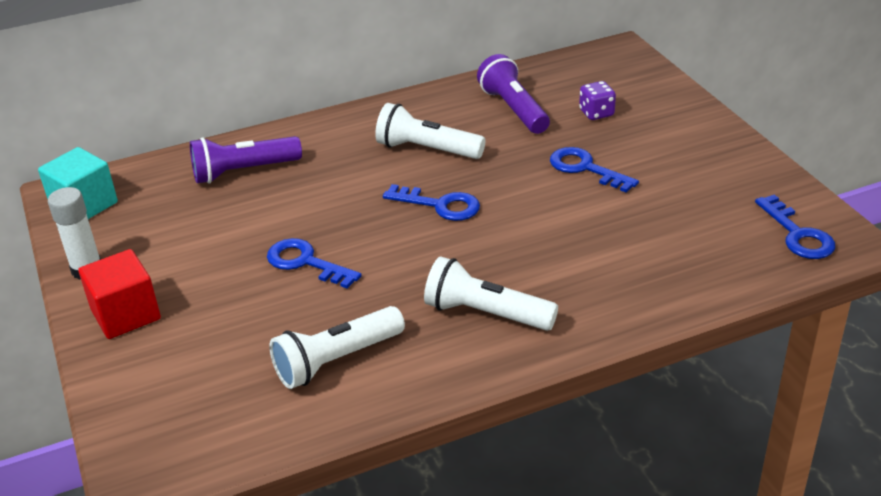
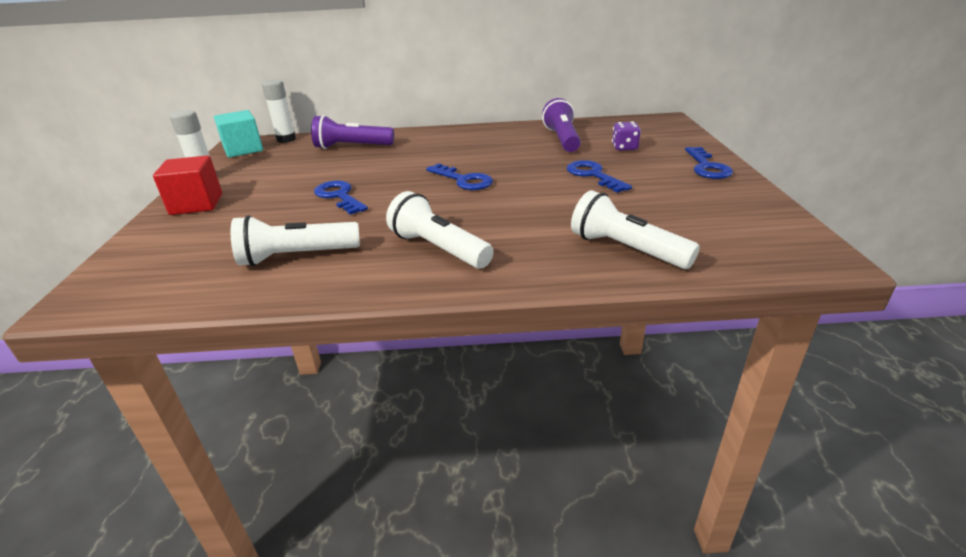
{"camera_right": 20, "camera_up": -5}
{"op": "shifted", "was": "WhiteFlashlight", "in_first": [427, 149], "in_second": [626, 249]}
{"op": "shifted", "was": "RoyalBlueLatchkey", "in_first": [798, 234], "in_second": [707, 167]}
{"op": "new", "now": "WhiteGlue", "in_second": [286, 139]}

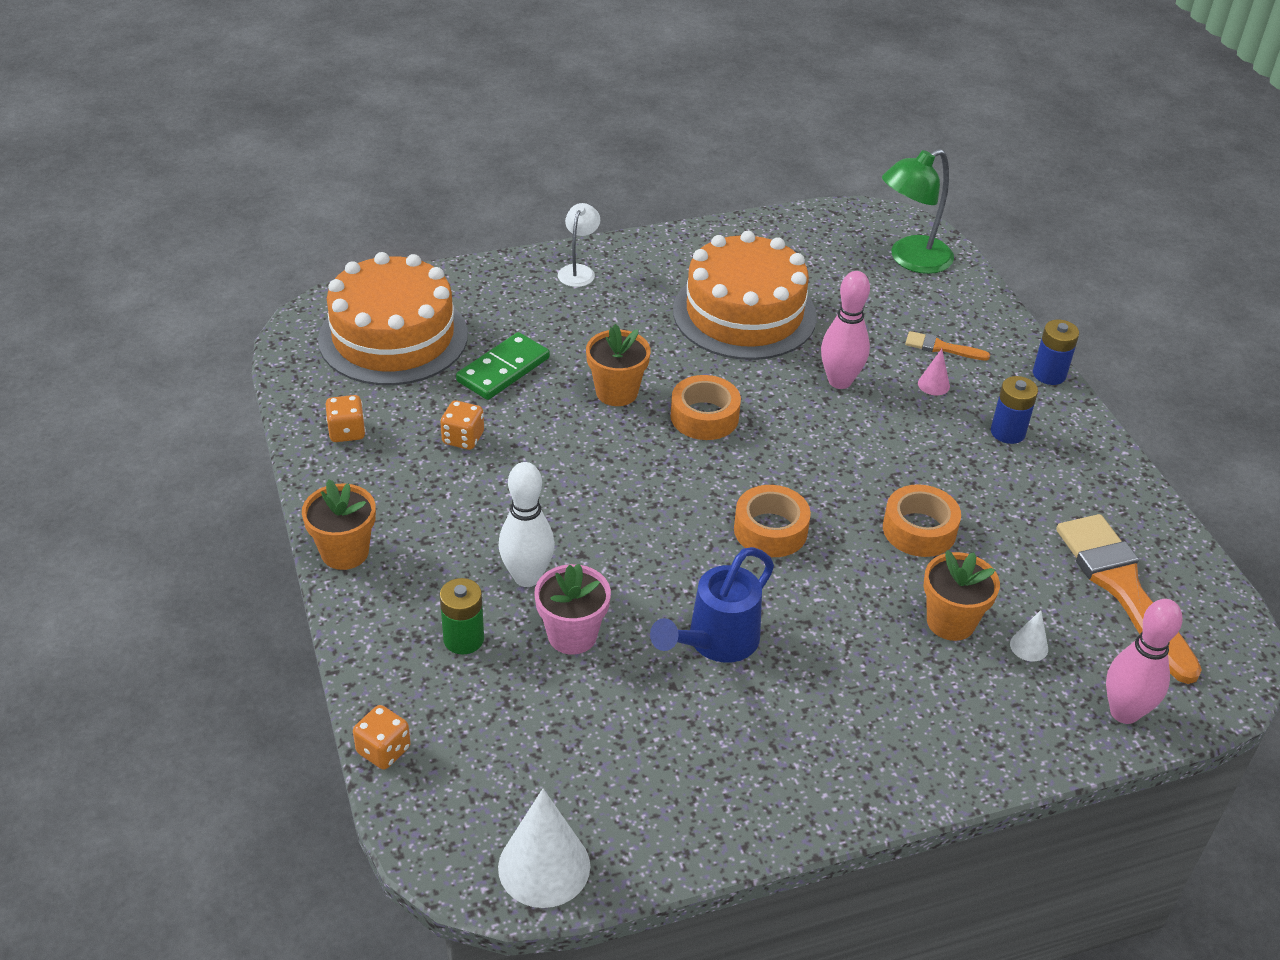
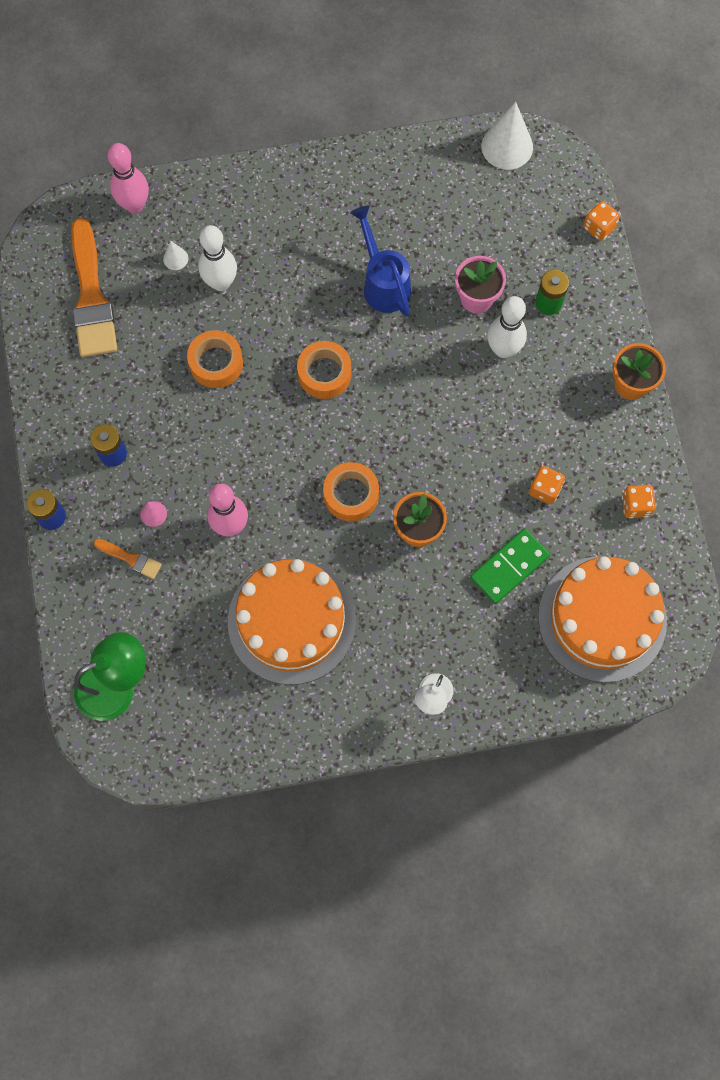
{"camera_right": -170, "camera_up": 30}
{"op": "rotated", "was": "RoyalBlueWateringCan", "in_first": [715, 643], "in_second": [383, 282], "clockwise": -75}
{"op": "swapped", "was": "OrangePlantPot", "now": "WhiteBowlingPin", "in_first": [950, 622], "in_second": [221, 283]}

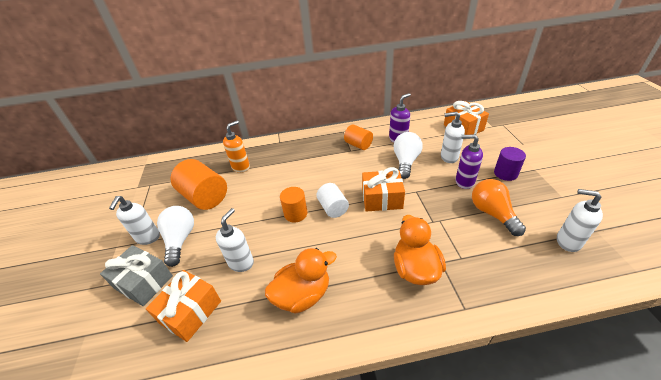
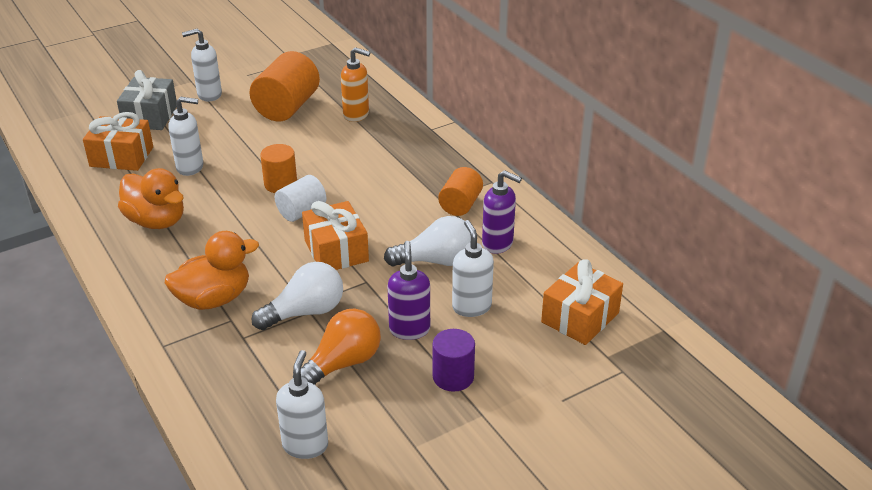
{"camera_right": 65, "camera_up": -5}
{"op": "shifted", "was": "WhiteLightbulb", "in_first": [180, 240], "in_second": [305, 312]}

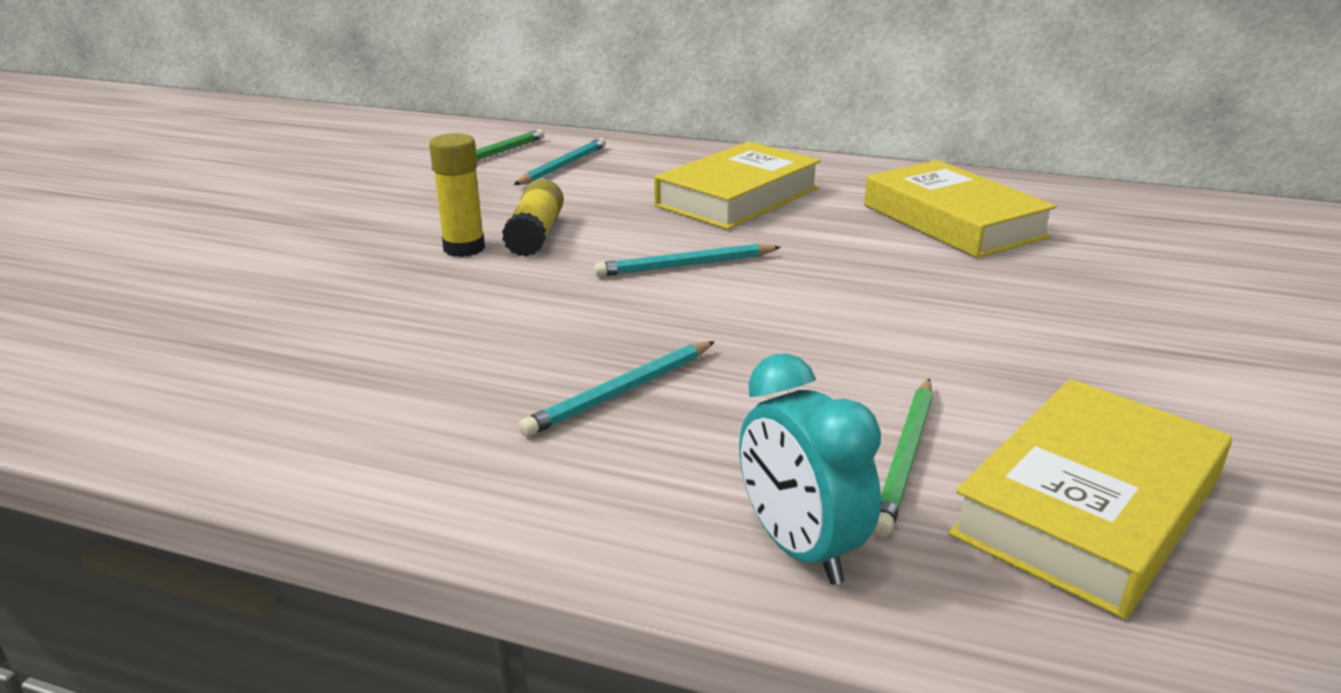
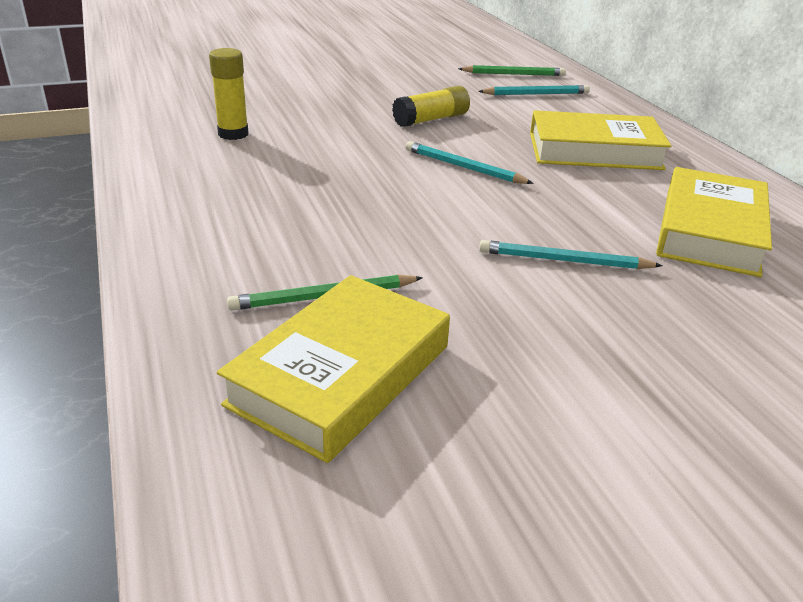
{"camera_right": 50, "camera_up": 5}
{"op": "shifted", "was": "YellowGlue", "in_first": [464, 248], "in_second": [233, 134]}
{"op": "shifted", "was": "TurquoiseWoodenPencil", "in_first": [622, 392], "in_second": [564, 261]}
{"op": "gone", "was": "TurquoiseBedsideClock", "in_first": [799, 548]}
{"op": "rotated", "was": "YellowBook", "in_first": [1088, 506], "in_second": [340, 374], "clockwise": -60}

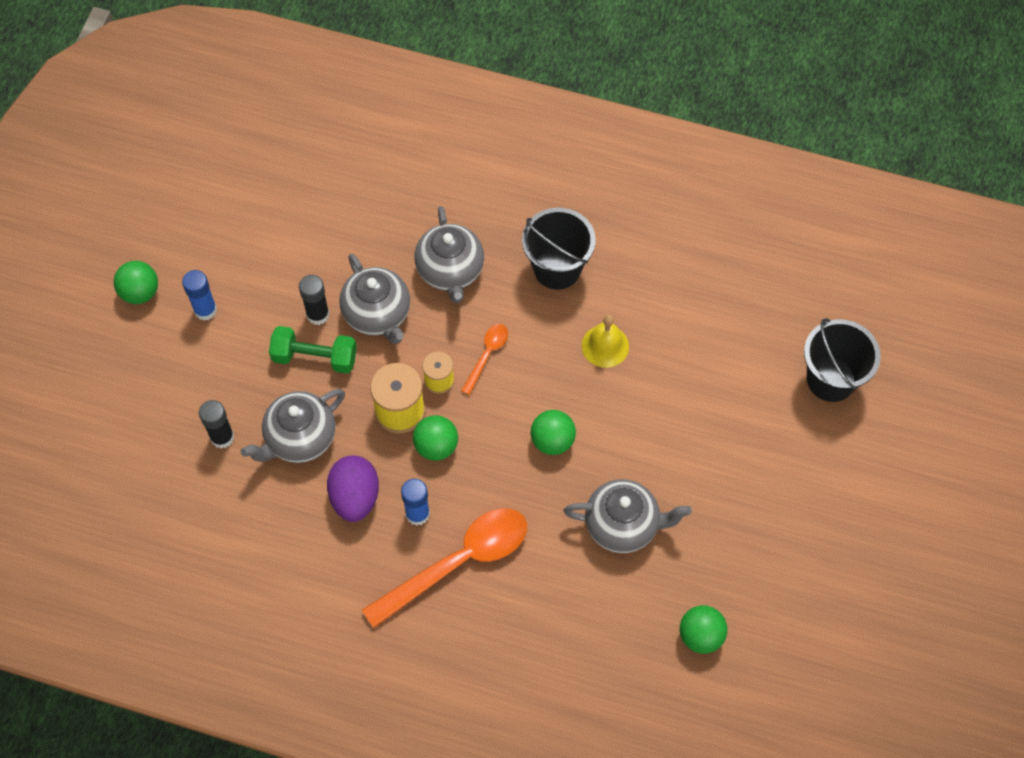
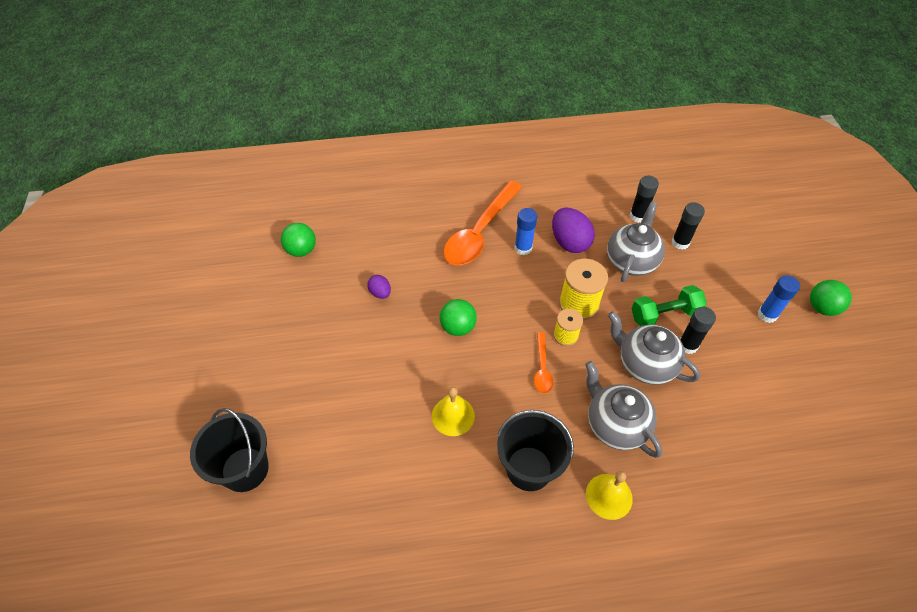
{"camera_right": 155, "camera_up": -10}
{"op": "gone", "was": "GreenBall", "in_first": [436, 446]}
{"op": "swapped", "was": "AshGreyChinaTeapot", "now": "VioletEgg", "in_first": [623, 525], "in_second": [380, 293]}
{"op": "new", "now": "EbonyGlue", "in_second": [638, 216]}
{"op": "new", "now": "YellowBell", "in_second": [609, 496]}

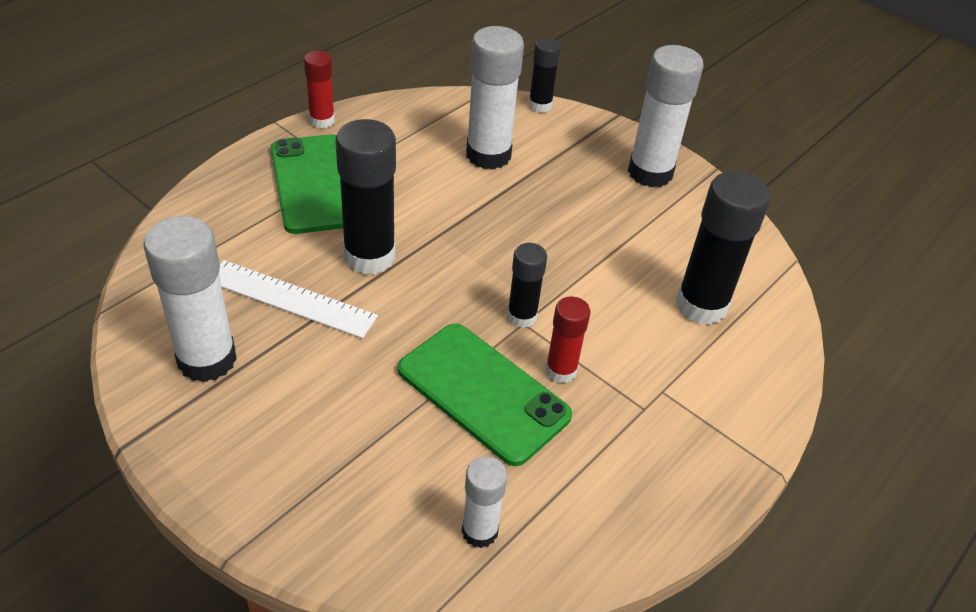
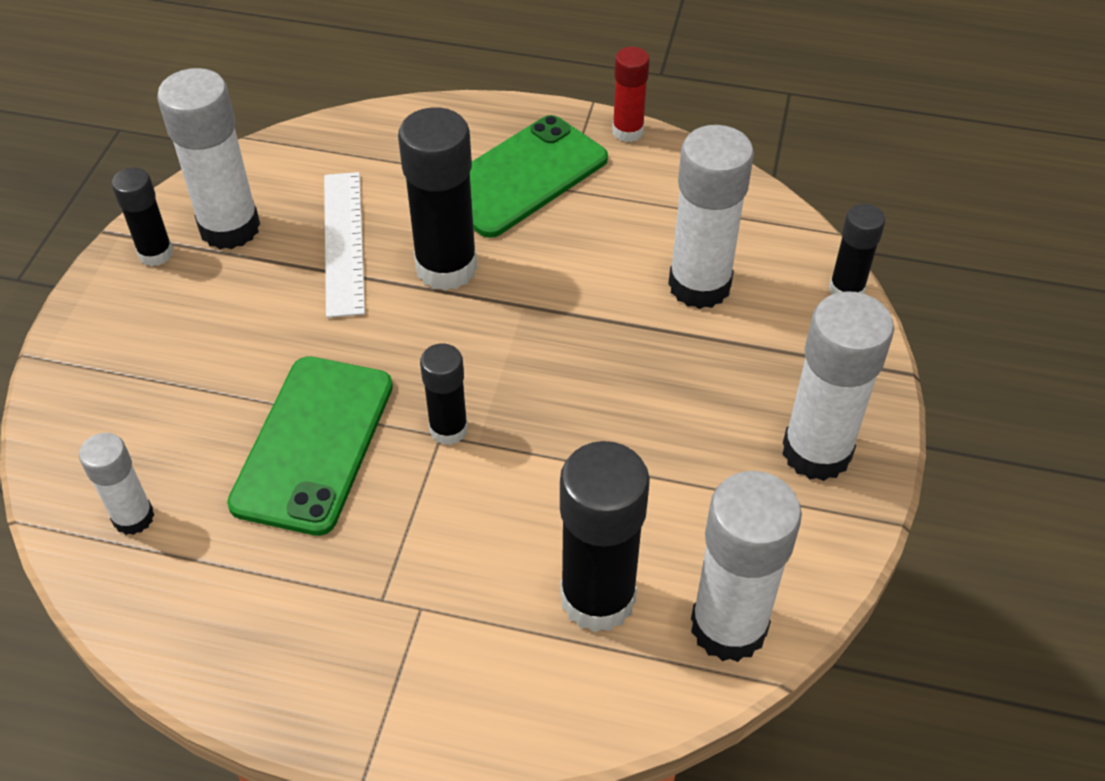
{"camera_right": 65, "camera_up": 5}
{"op": "gone", "was": "RedGlue", "in_first": [561, 370]}
{"op": "new", "now": "EbonyGlue", "in_second": [156, 253]}
{"op": "new", "now": "WhiteGlue", "in_second": [728, 627]}

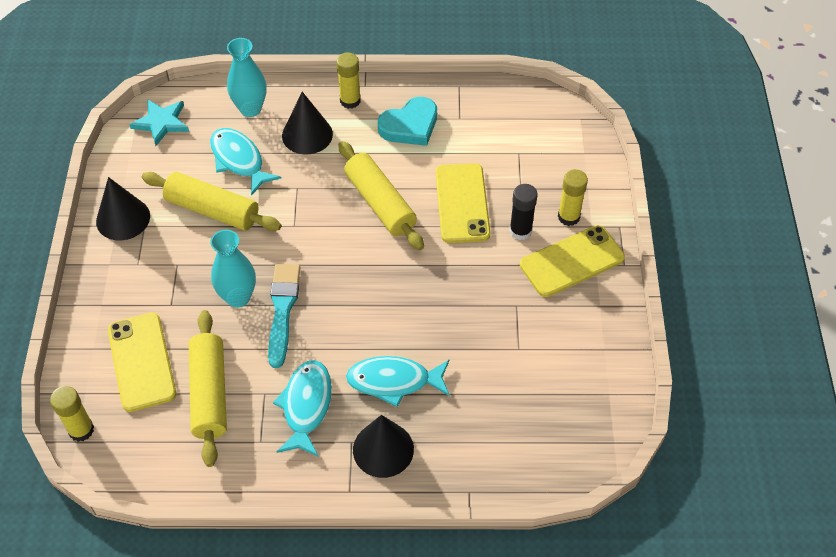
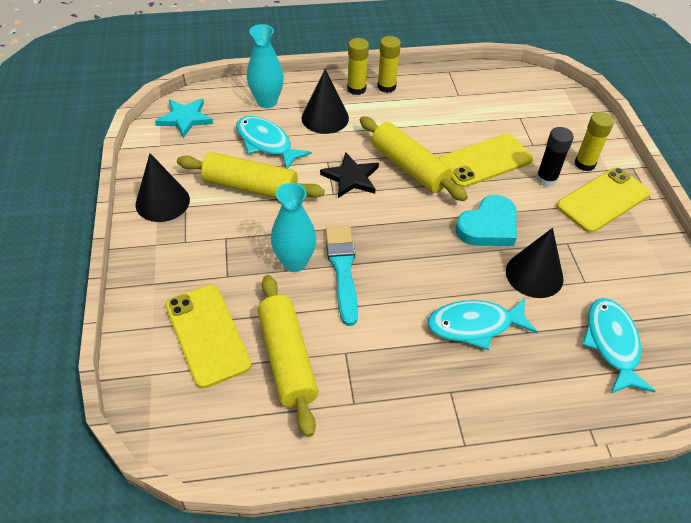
{"camera_right": -10, "camera_up": -5}
{"op": "shifted", "was": "TurquoiseHeart", "in_first": [410, 125], "in_second": [488, 226]}
{"op": "rotated", "was": "YellowMobilePhone", "in_first": [462, 203], "in_second": [485, 161], "clockwise": 75}
{"op": "shifted", "was": "TurquoiseFishFigure", "in_first": [306, 406], "in_second": [612, 344]}
{"op": "shifted", "was": "YellowGlue", "in_first": [81, 430], "in_second": [386, 87]}
{"op": "shifted", "was": "EbonyConeShape", "in_first": [383, 449], "in_second": [534, 274]}
{"op": "new", "now": "EbonyStar", "in_second": [351, 177]}

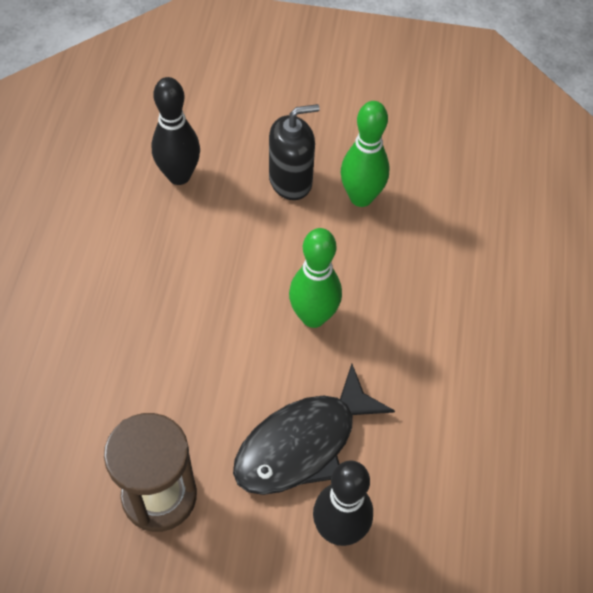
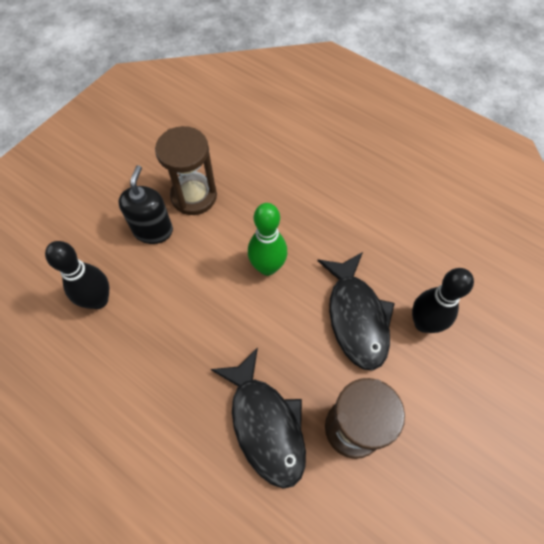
{"camera_right": -60, "camera_up": 5}
{"op": "swapped", "was": "GreenBowlingPin", "now": "BrownSandglass", "in_first": [361, 197], "in_second": [194, 196]}
{"op": "new", "now": "EbonyFishFigure", "in_second": [265, 424]}

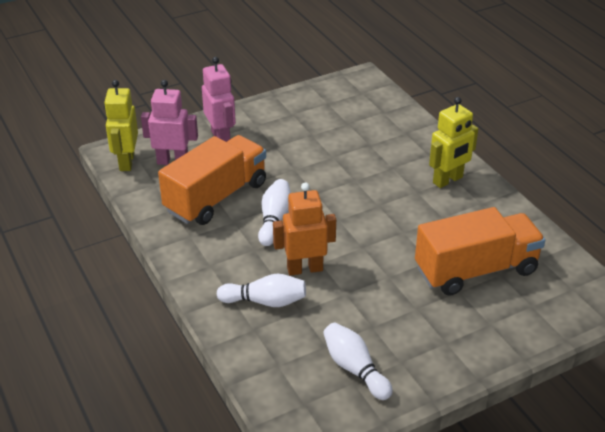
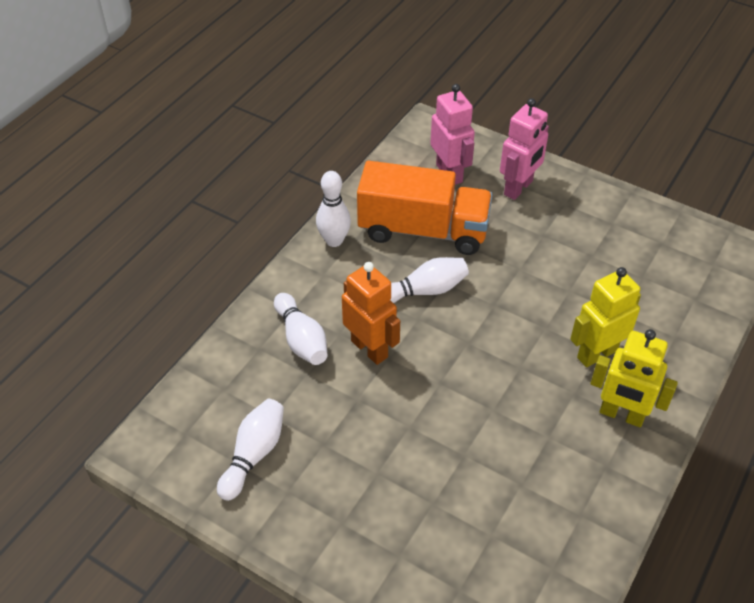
{"camera_right": 60, "camera_up": 10}
{"op": "shifted", "was": "YellowToyRobot", "in_first": [126, 162], "in_second": [596, 354]}
{"op": "gone", "was": "OrangeTruck", "in_first": [476, 270]}
{"op": "new", "now": "WhiteBowlingPin", "in_second": [334, 240]}

